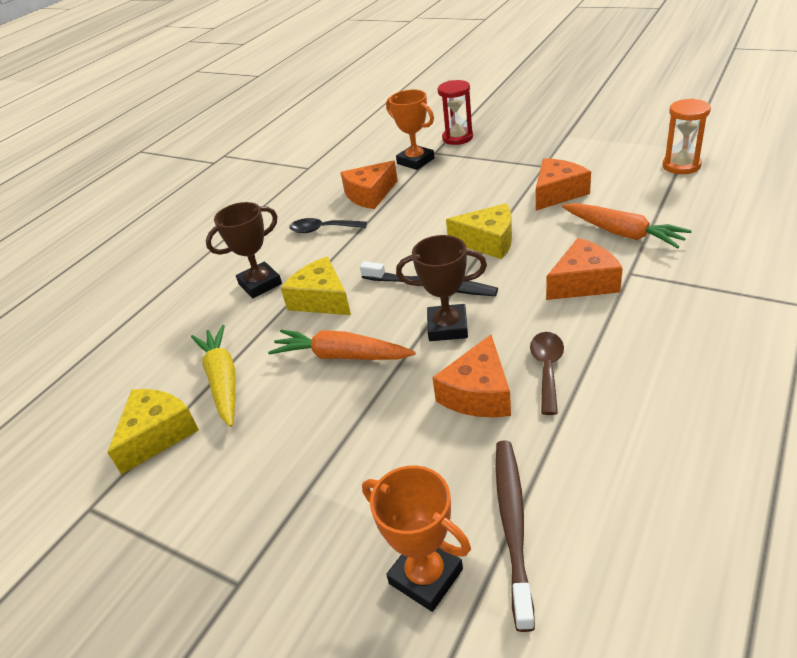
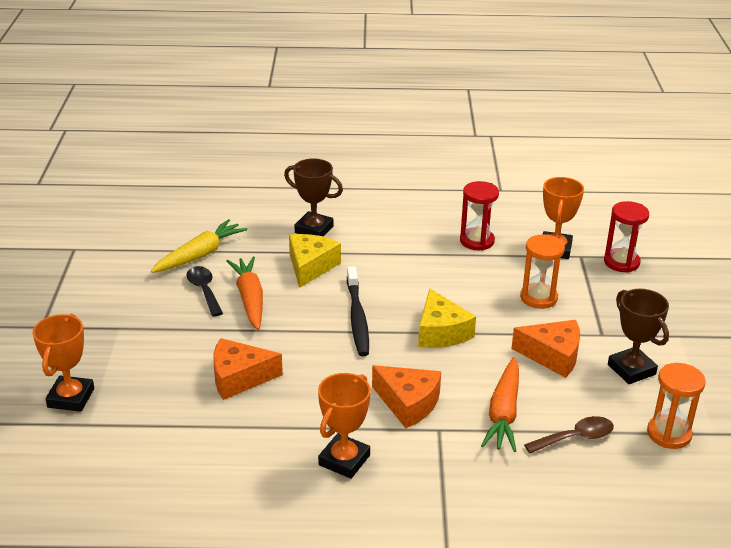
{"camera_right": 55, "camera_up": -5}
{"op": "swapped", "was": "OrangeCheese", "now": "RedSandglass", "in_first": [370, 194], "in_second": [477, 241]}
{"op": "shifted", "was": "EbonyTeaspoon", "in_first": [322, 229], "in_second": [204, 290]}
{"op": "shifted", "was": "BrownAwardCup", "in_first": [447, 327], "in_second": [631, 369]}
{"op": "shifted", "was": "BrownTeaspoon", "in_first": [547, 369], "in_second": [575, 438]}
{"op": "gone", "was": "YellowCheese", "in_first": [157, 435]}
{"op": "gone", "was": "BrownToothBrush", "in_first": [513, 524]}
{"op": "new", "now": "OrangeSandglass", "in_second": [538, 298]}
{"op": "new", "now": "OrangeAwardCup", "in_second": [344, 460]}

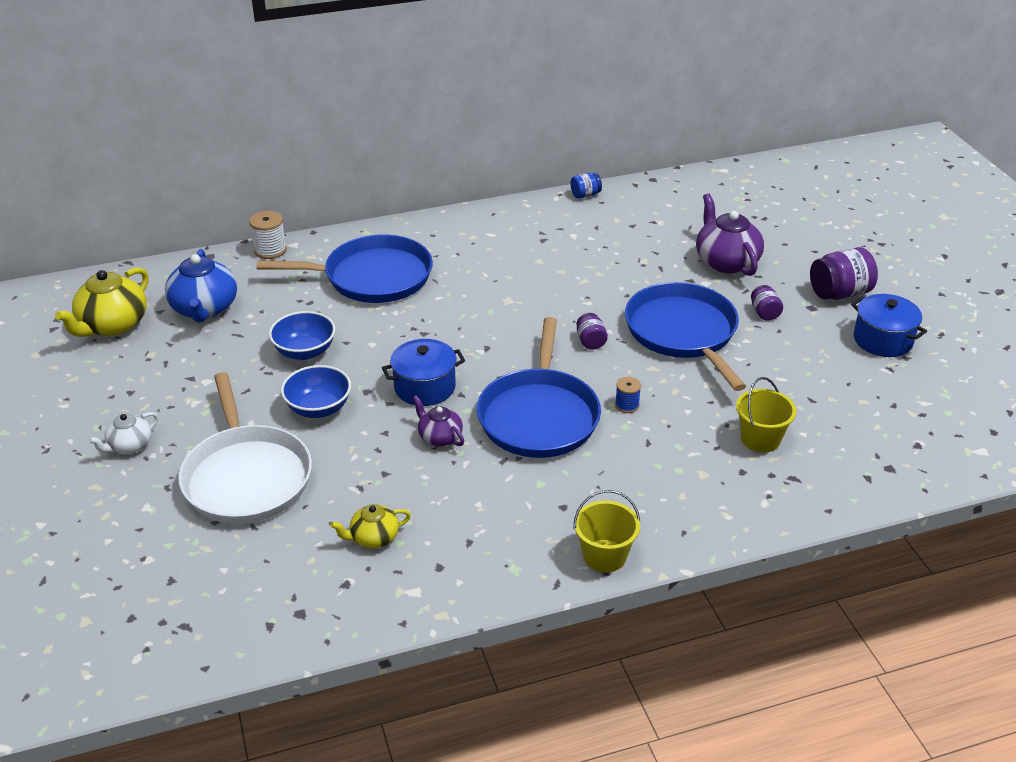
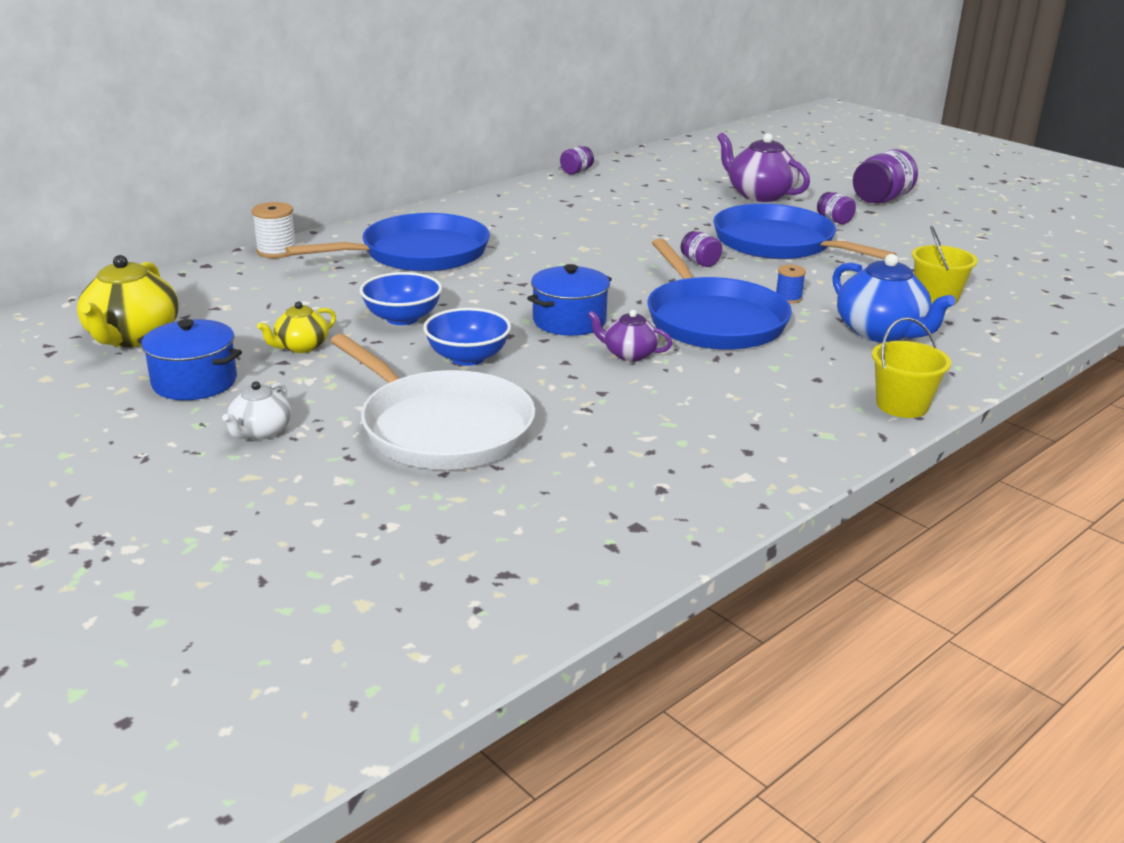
{"camera_right": -25, "camera_up": -10}
{"op": "repainted", "was": "RoyalBlueJamJar", "now": "VioletJamJar", "in_first": [585, 195], "in_second": [576, 172]}
{"op": "shifted", "was": "RoyalBlueChinaTeapot", "in_first": [204, 309], "in_second": [881, 332]}
{"op": "shifted", "was": "RoyalBlueCookingPot", "in_first": [882, 340], "in_second": [194, 382]}
{"op": "shifted", "was": "YellowChinaTeapot", "in_first": [373, 538], "in_second": [301, 347]}

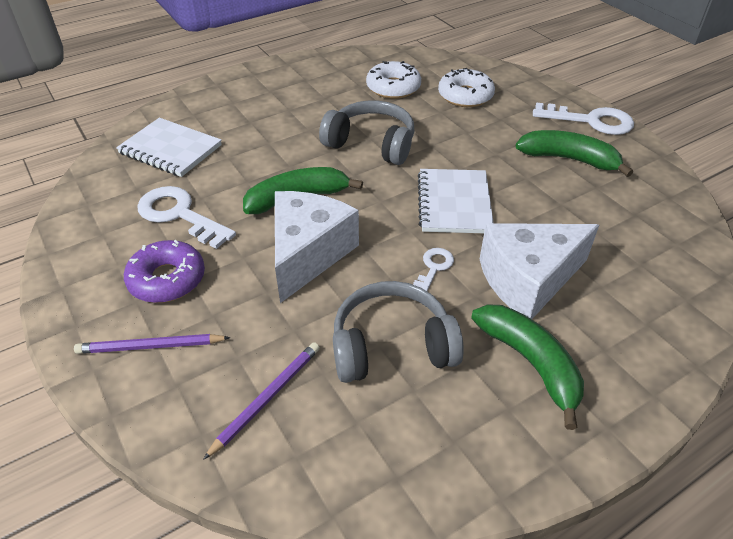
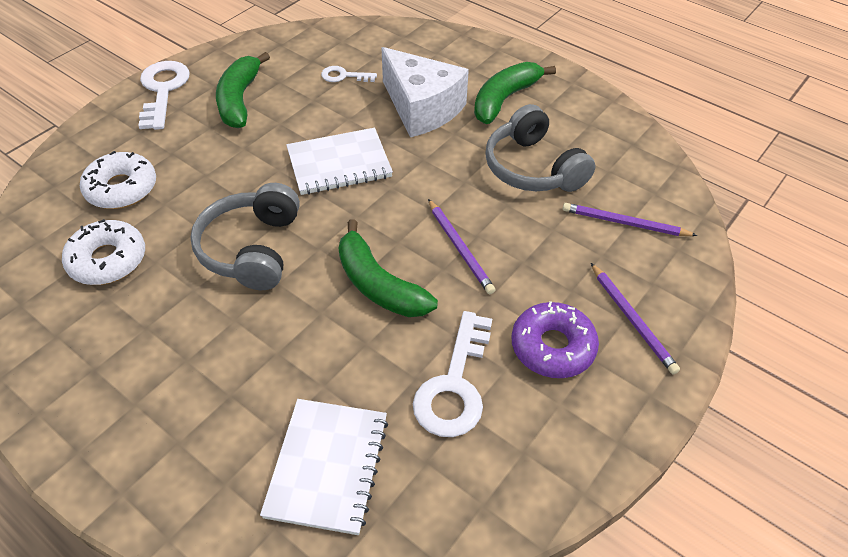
{"camera_right": -110, "camera_up": 5}
{"op": "swapped", "was": "WhiteCheese", "now": "VioletWoodenPencil", "in_first": [308, 254], "in_second": [460, 248]}
{"op": "shifted", "was": "WhiteLatchkey", "in_first": [433, 268], "in_second": [343, 76]}

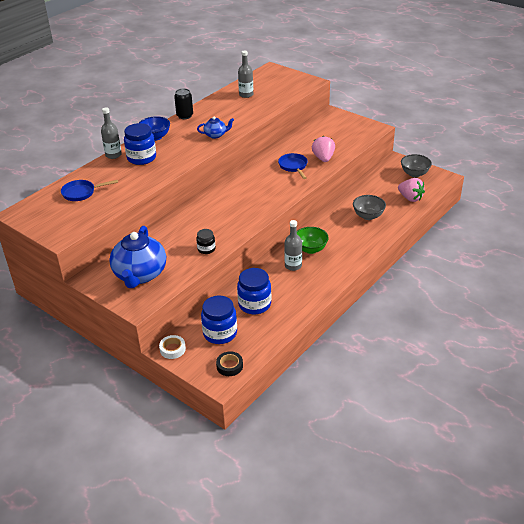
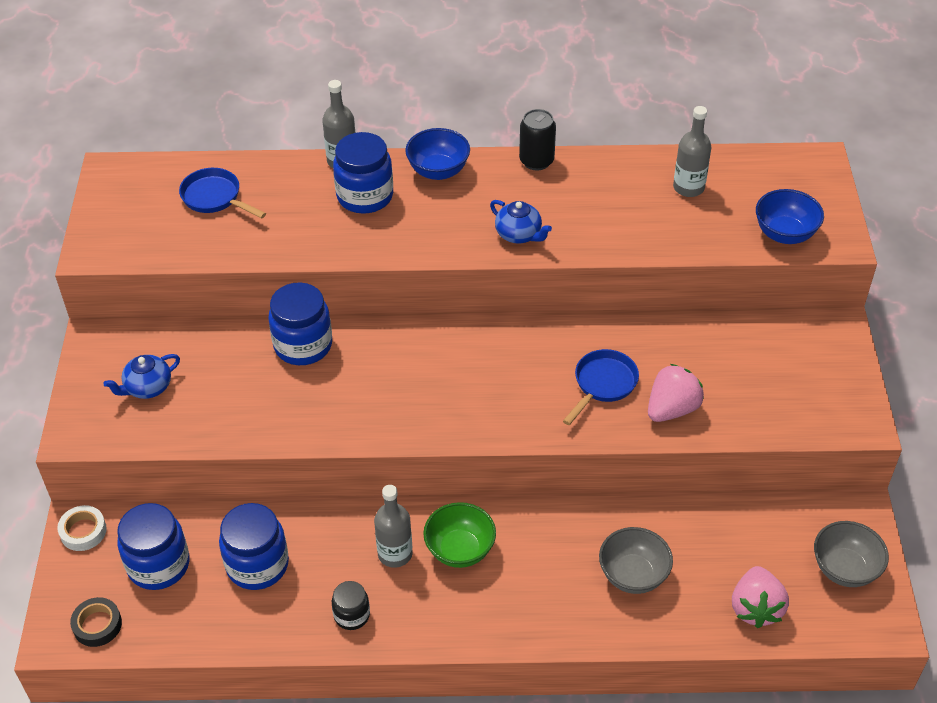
{"camera_right": 50, "camera_up": 10}
{"op": "scaled", "was": "RoyalBlueChinaTeapot", "in_first": [140, 275], "in_second": [147, 387], "ratio": 0.48}
{"op": "shifted", "was": "EbonyJamJar", "in_first": [206, 249], "in_second": [352, 615]}
{"op": "new", "now": "RoyalBlueServingBowl", "in_second": [784, 234]}
{"op": "new", "now": "RoyalBlueJamJar", "in_second": [303, 345]}

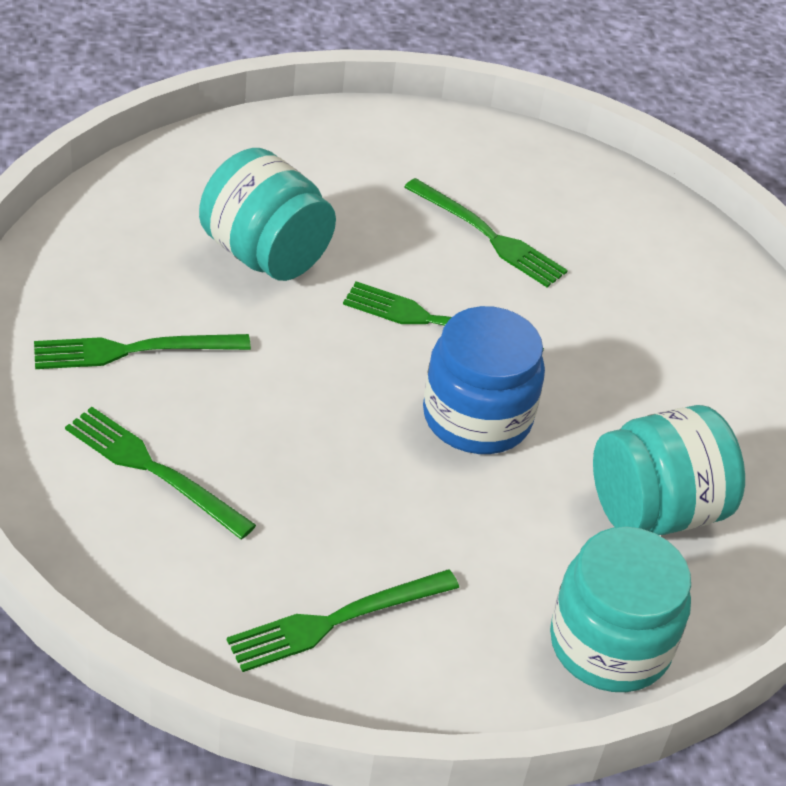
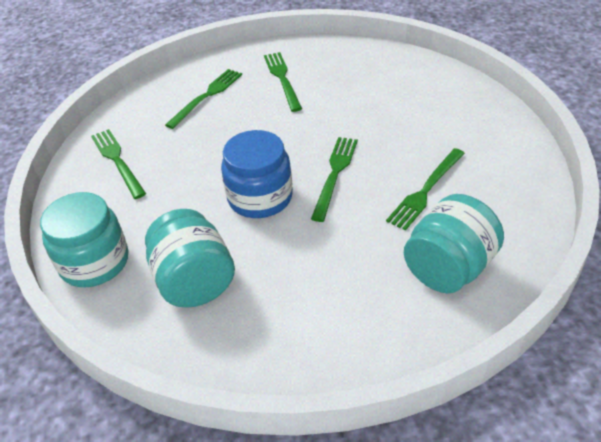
{"camera_right": 95, "camera_up": 0}
{"op": "shifted", "was": "TurquoiseJamJar", "in_first": [265, 254], "in_second": [448, 268]}

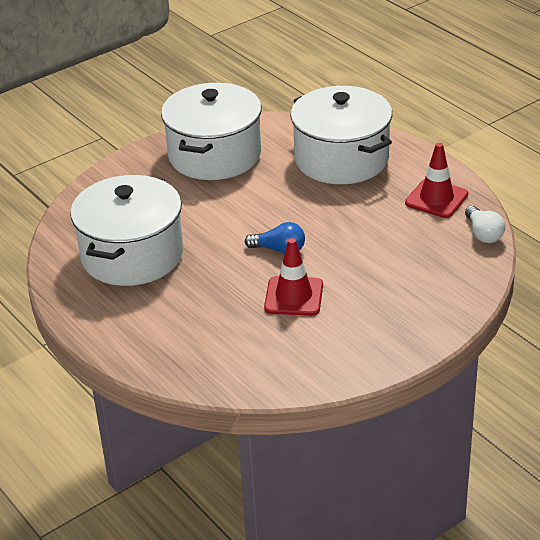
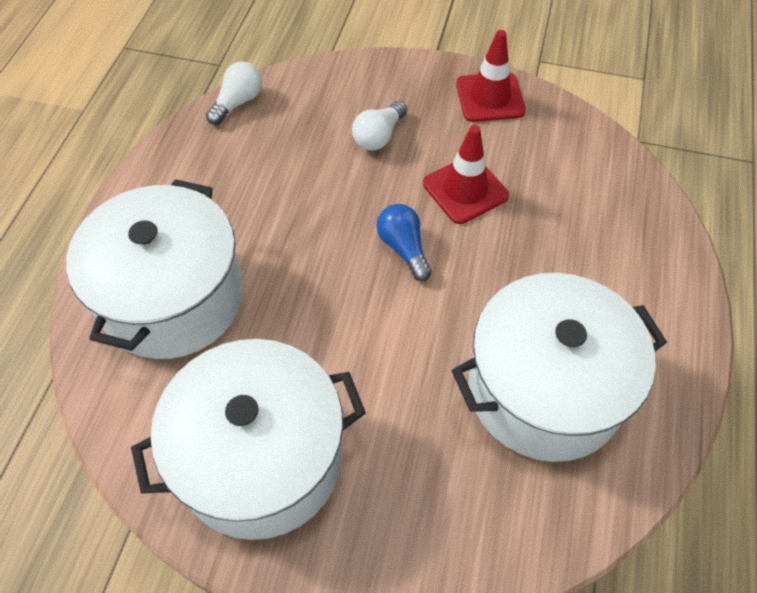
{"camera_right": -130, "camera_up": 20}
{"op": "shifted", "was": "RedSafetyCone", "in_first": [436, 199], "in_second": [490, 97]}
{"op": "new", "now": "WhiteLightbulb", "in_second": [379, 136]}

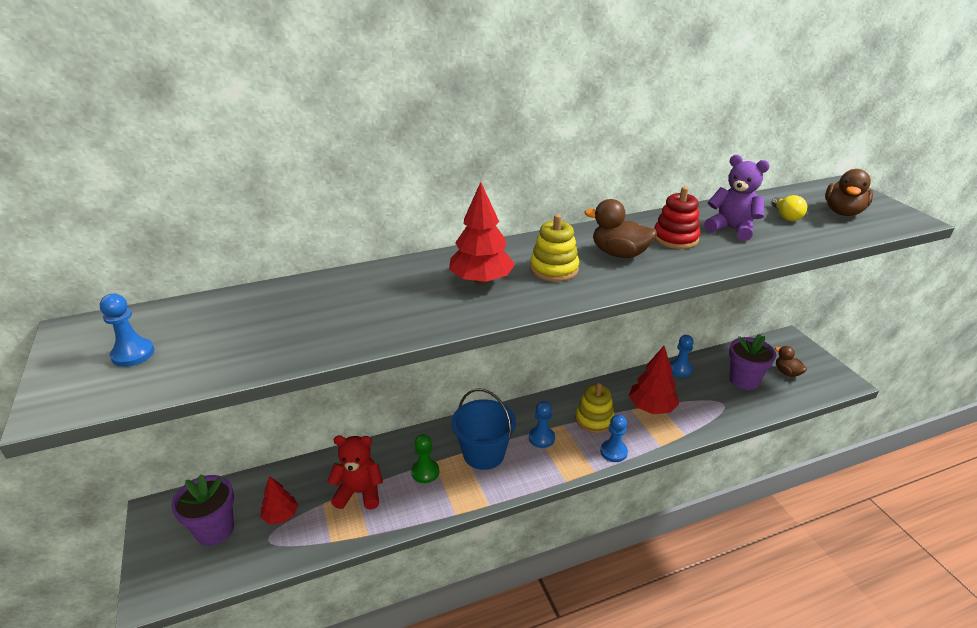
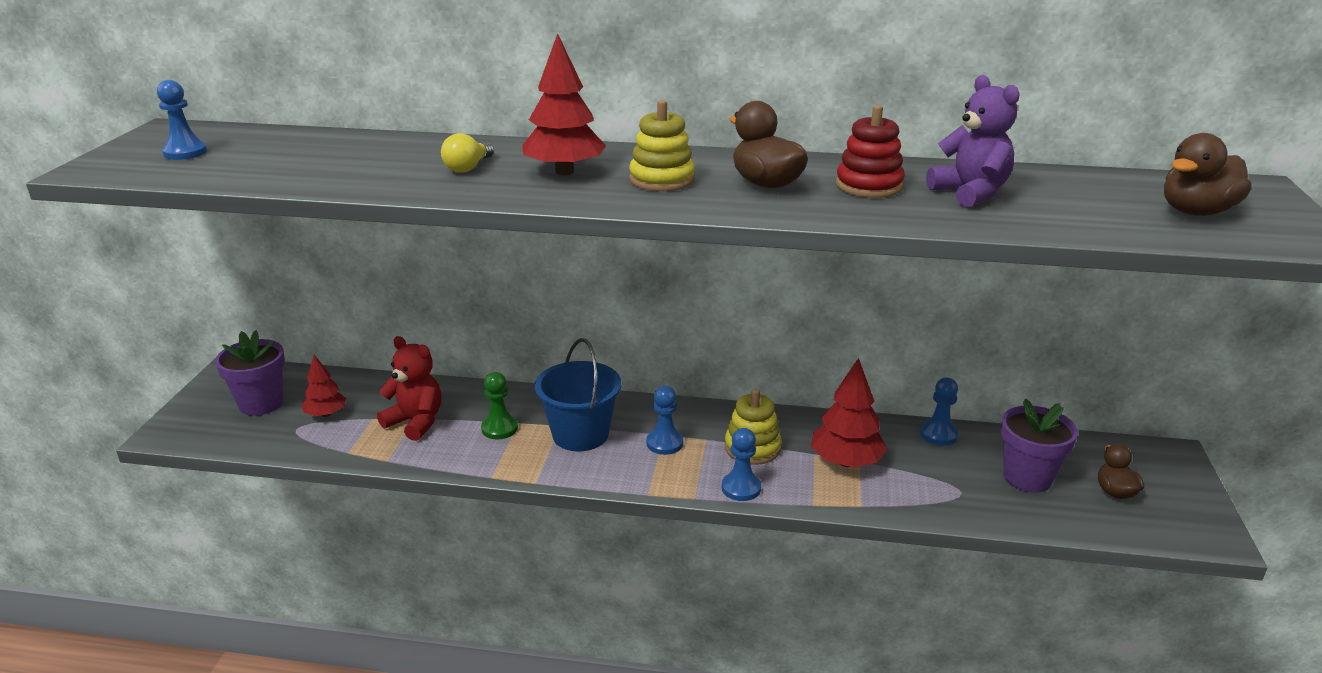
{"camera_right": 30, "camera_up": -5}
{"op": "shifted", "was": "YellowLightbulb", "in_first": [786, 216], "in_second": [468, 168]}

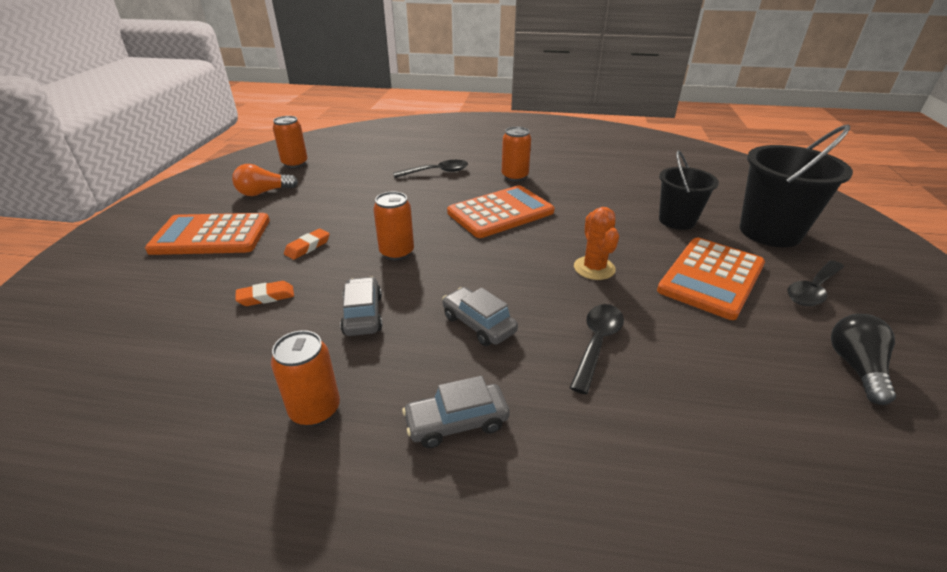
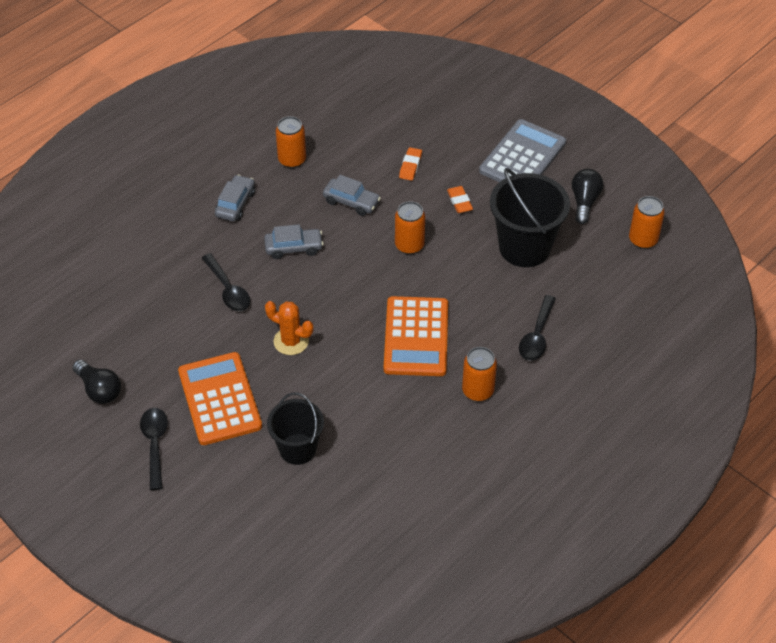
{"camera_right": 125, "camera_up": 15}
{"op": "shifted", "was": "EbonyPail", "in_first": [769, 232], "in_second": [524, 247]}
{"op": "repainted", "was": "OrangeLightbulb", "now": "EbonyLightbulb", "in_first": [264, 192], "in_second": [584, 202]}
{"op": "repainted", "was": "OrangePocketCalculator", "now": "AshGreyPocketCalculator", "in_first": [211, 235], "in_second": [522, 157]}

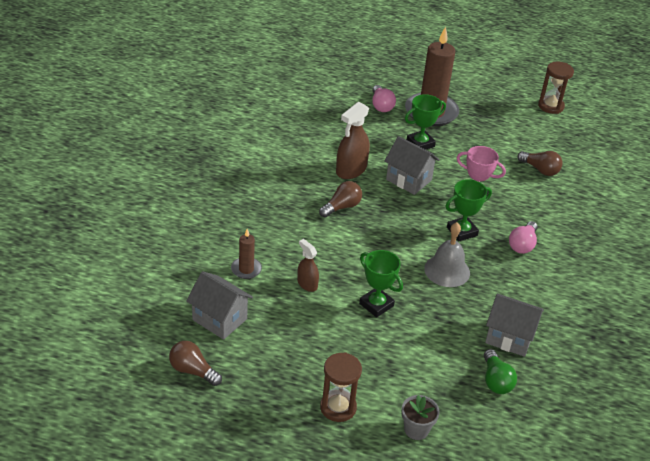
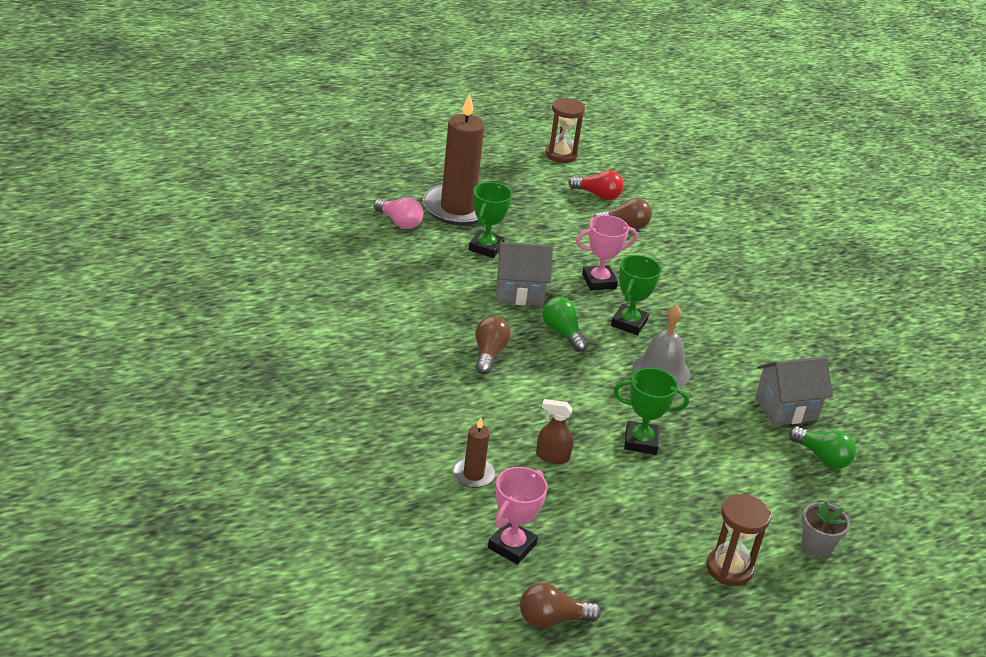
{"camera_right": -40, "camera_up": -5}
{"op": "gone", "was": "BrownSprayCleaner", "in_first": [351, 170]}
{"op": "gone", "was": "RosyLightbulb", "in_first": [522, 245]}
{"op": "swapped", "was": "AshGreyHouse", "now": "RosyAwardCup", "in_first": [219, 319], "in_second": [512, 546]}
{"op": "new", "now": "RedLightbulb", "in_second": [597, 195]}
{"op": "new", "now": "GreenLightbulb", "in_second": [562, 333]}

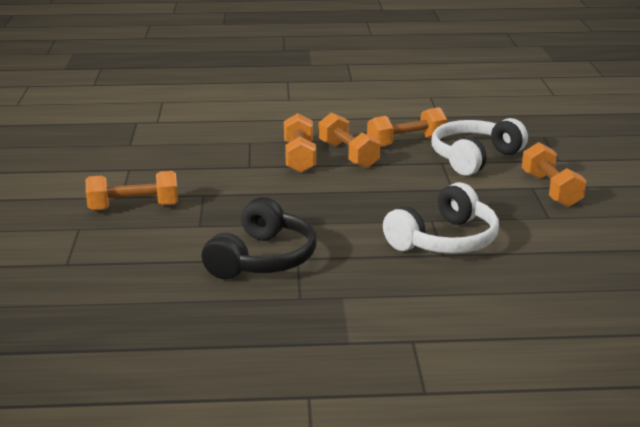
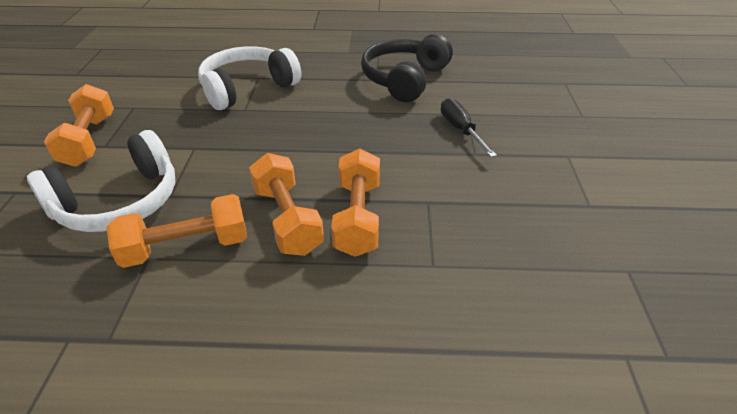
{"camera_right": -175, "camera_up": 15}
{"op": "gone", "was": "OrangeHandWeight", "in_first": [133, 207]}
{"op": "new", "now": "EbonyHandScrewdriver", "in_second": [460, 130]}

